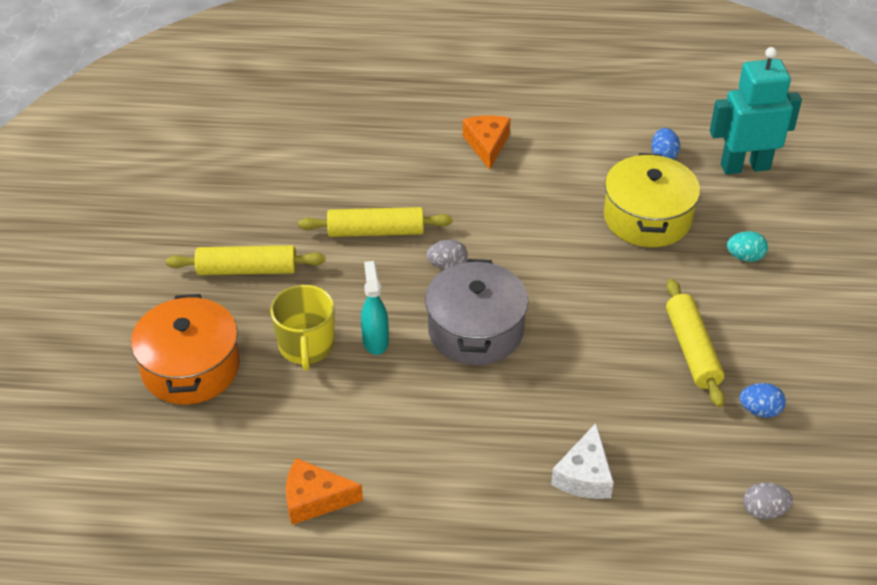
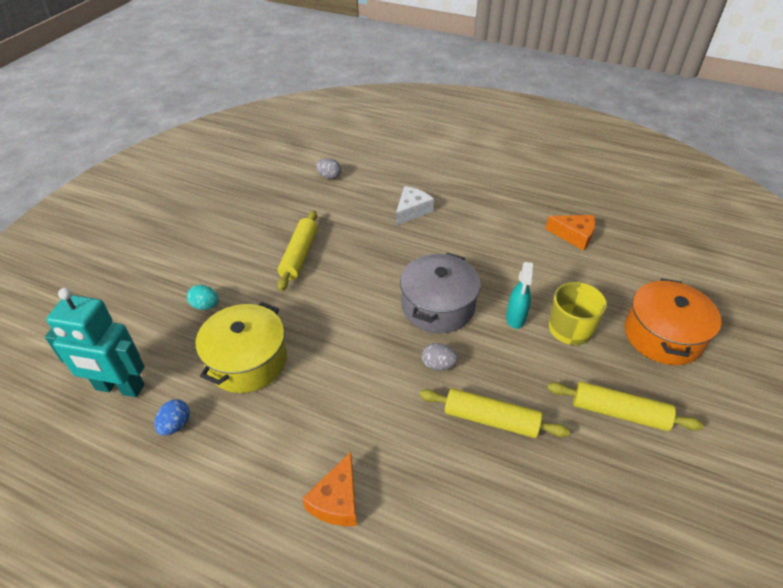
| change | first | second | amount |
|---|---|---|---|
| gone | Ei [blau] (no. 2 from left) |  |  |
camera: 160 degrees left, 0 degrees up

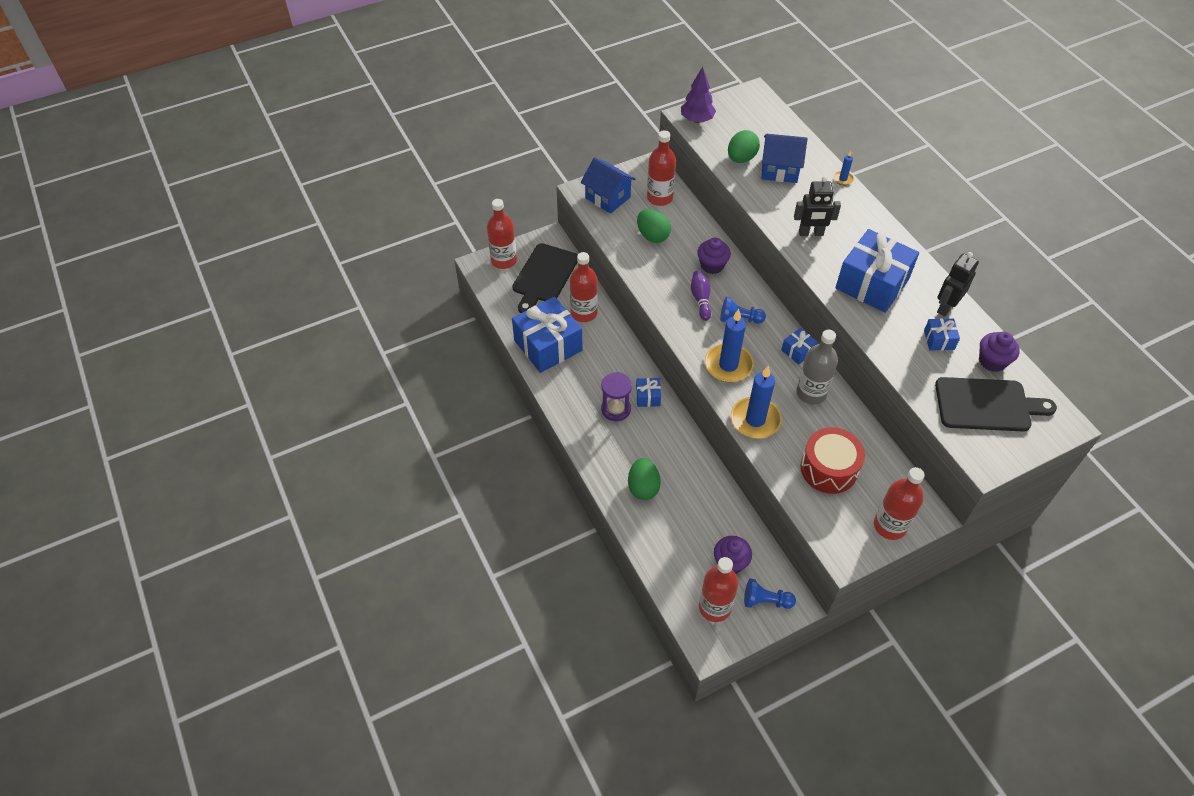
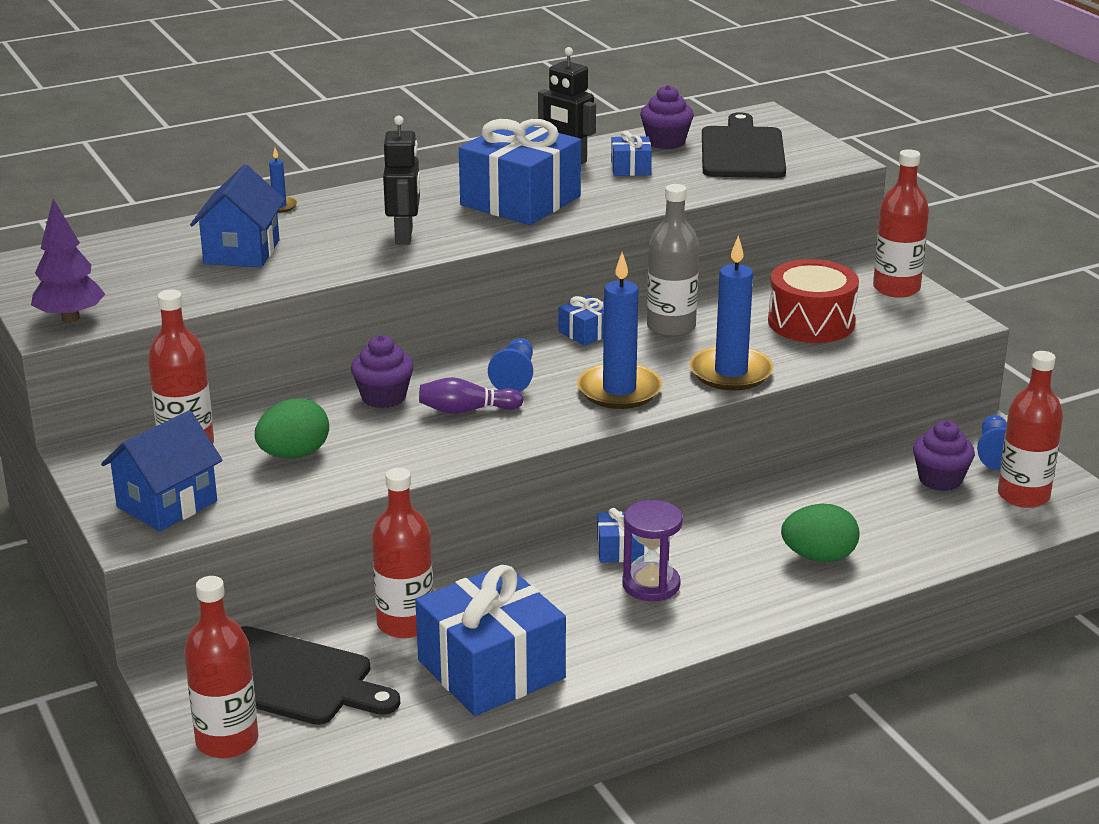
| change | first | second | amount |
|---|---|---|---|
| gone | Ei [grün] (no. 3 from left) |  |  |
camera: 90 degrees left, 25 degrees down

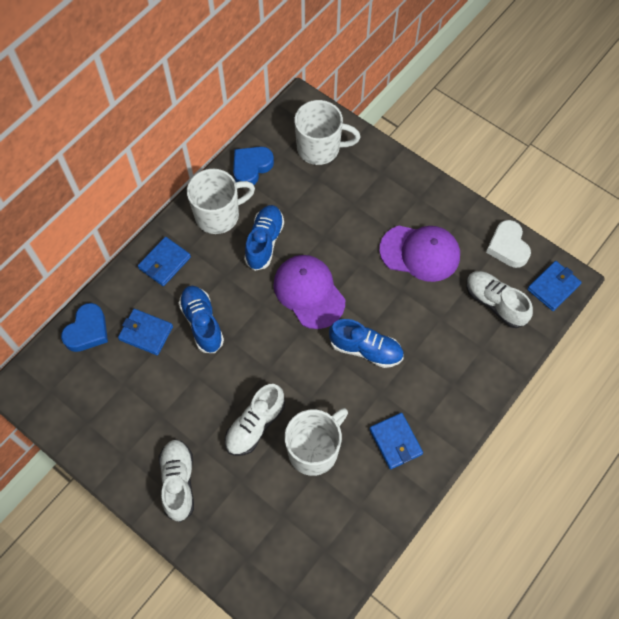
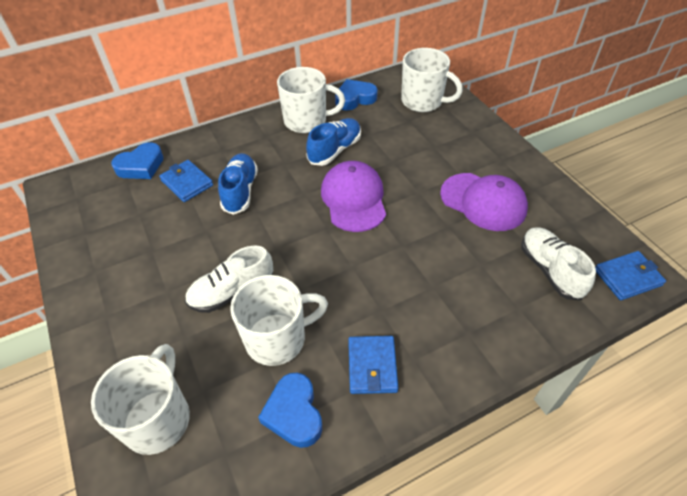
| change | first | second | amount |
|---|---|---|---|
| new |  | Tasse [weiß] (no. 1 from left) |  |
| new |  | Herz [blau] (no. 2 from left) |  |
| gone | Geldbörse [blau] (no. 2 from left) |  |  |
| gone | Schuh [weiß] (no. 1 from left) |  |  |
| gone | Schuh [blau] (no. 3 from left) |  |  |
| gone | Herz [weiß] |  |  |
camera: 25 degrees right, 15 degrees down

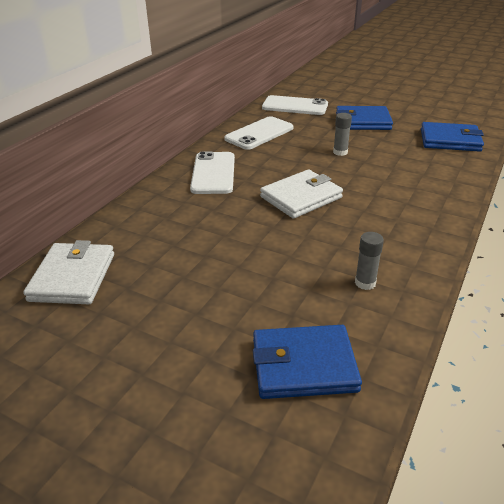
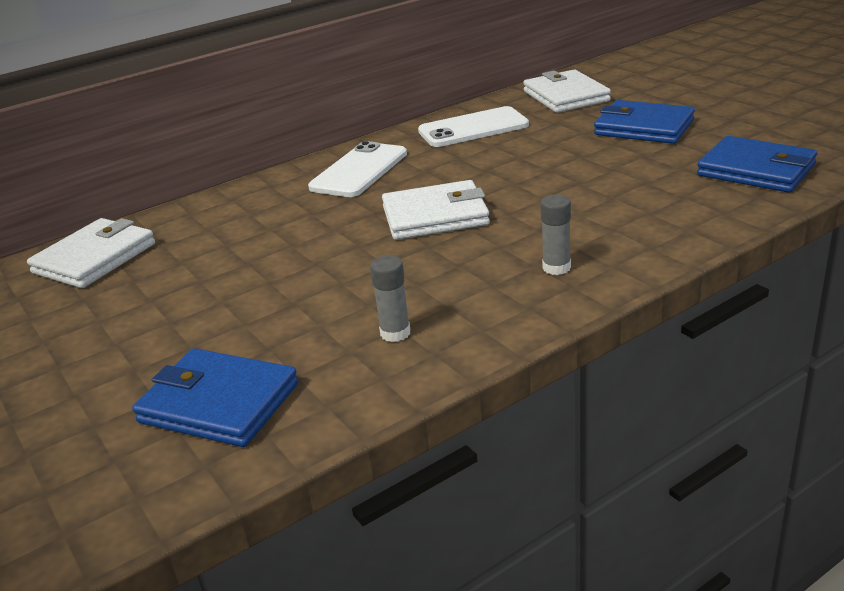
| change | first | second | amount |
|---|---|---|---|
| swapped | Handy [weiß] (no. 3 from left) | Geldbörse [weiß] (no. 3 from left) |  |
| shifted | Klebestift [grau] (no. 1 from left in the first image) | Klebestift [grau] (no. 2 from left) |  |
camera: 30 degrees right, 5 degrees down

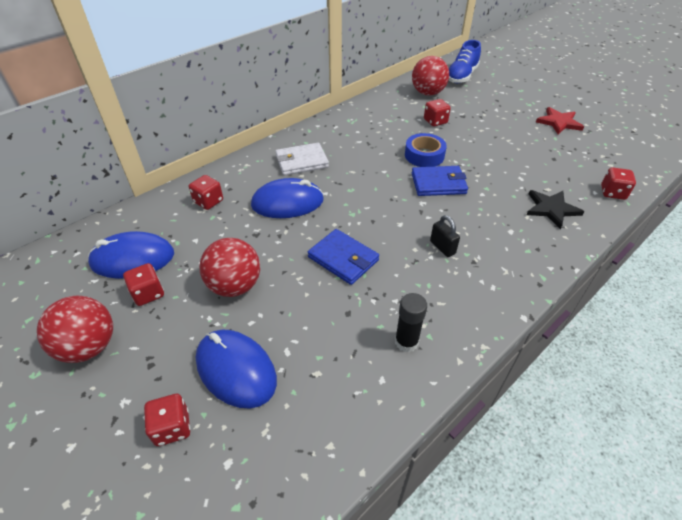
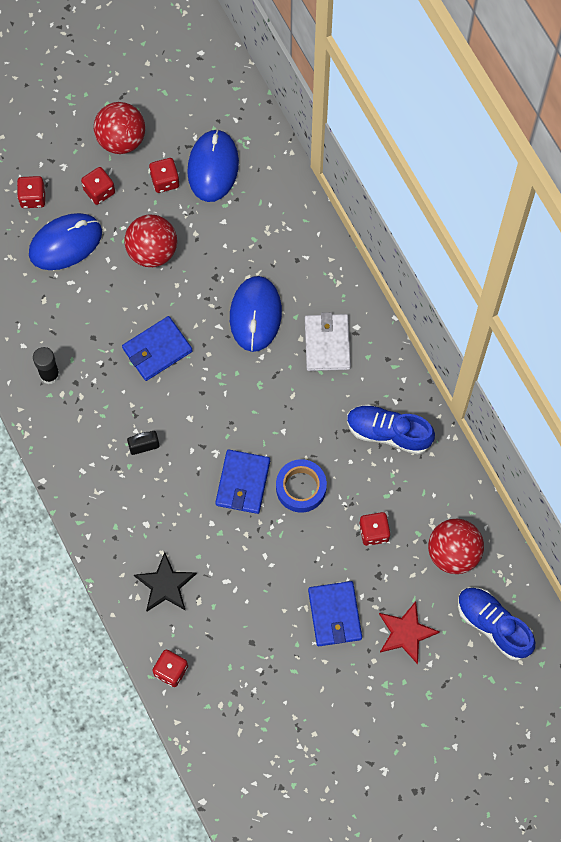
| change | first | second | amount |
|---|---|---|---|
| shifted | Spielwürfel [rot] (no. 3 from left in the first image) | Spielwürfel [rot] (no. 2 from left) |  |
| new |  | Geldbörse [blau] (no. 3 from left) |  |
| new |  | Schuh [blau] (no. 1 from left) |  |
| shifted | Stern [rot] |  |  |
camera: 105 degrees right, 25 degrees up

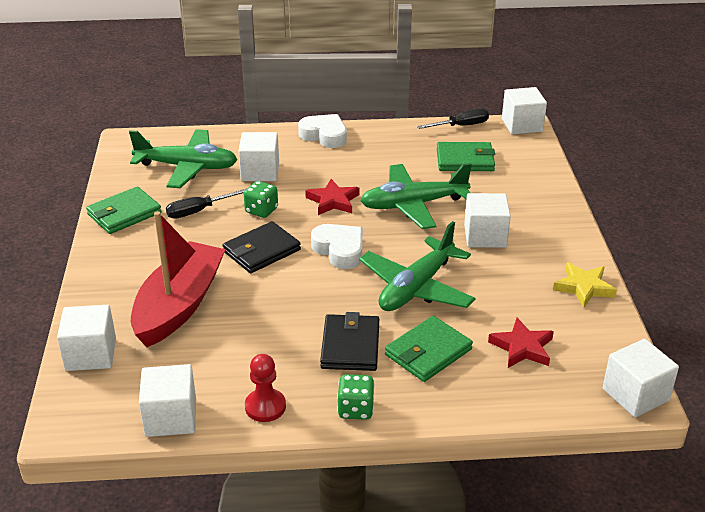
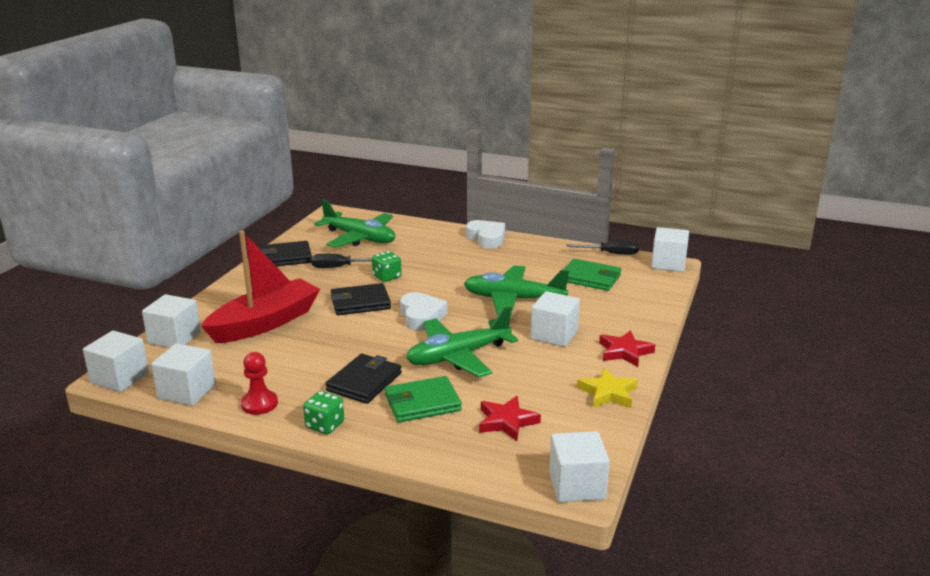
| change | first | second | amount |
|---|---|---|---|
| shifted | Kubus [weiß] (no. 3 from left in the first image) | Kubus [weiß] (no. 1 from left) |  |
| repainted | Geldbörse [grün] (no. 1 from left) | Geldbörse [schwarz] (no. 1 from left) |  |
| shifted | Stern [rot] (no. 1 from left in the first image) | Stern [rot] (no. 2 from left) |  |
camera: 25 degrees right, 10 degrees down

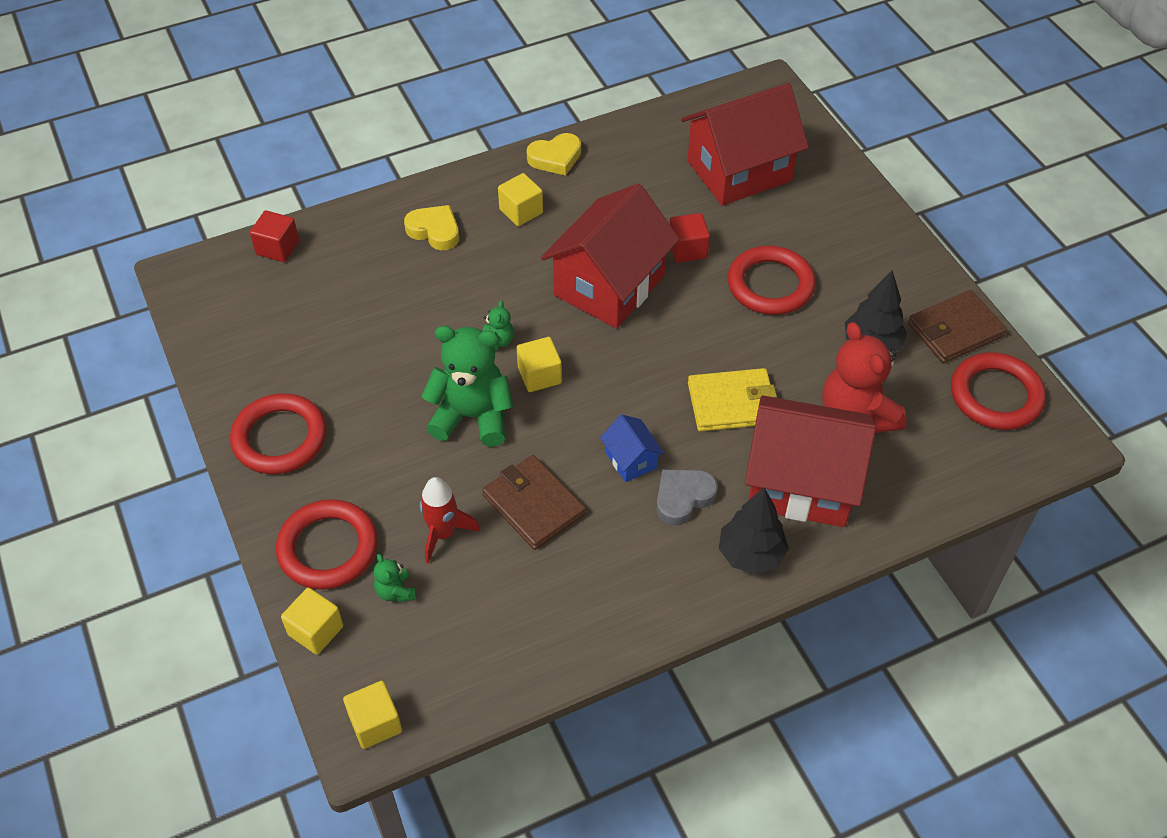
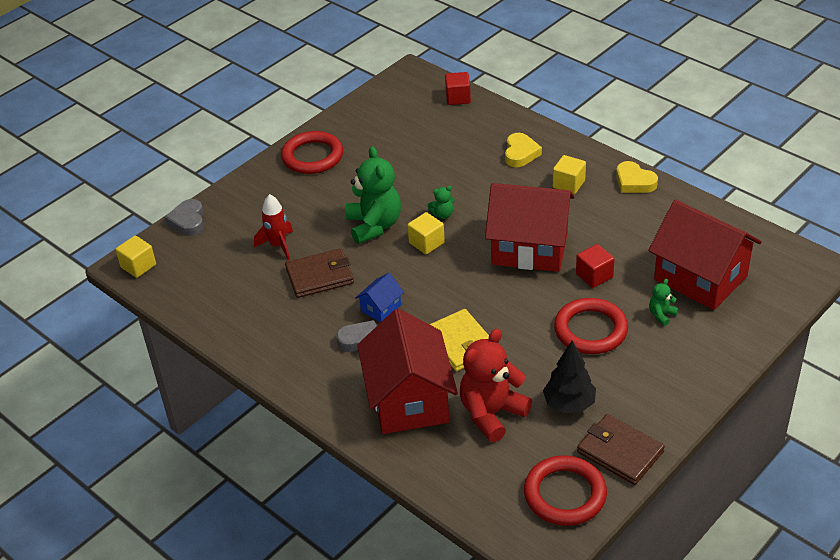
| change | first | second | amount |
|---|---|---|---|
| swapped | Kubus [gelb] (no. 1 from left) | Herz [grau] (no. 1 from left) |  |
| rotated | Geldbörse [braun] (no. 1 from left) |  | 45 degrees clockwise |
| shifted | Teddybär [grün] (no. 1 from left in the first image) | Teddybär [grün] (no. 3 from left) |  |
| gone | Ring [rot] (no. 2 from left) |  |  |
| gone | Baum [schwarz] (no. 1 from left) |  |  |
camera: 70 degrees right, 10 degrees down

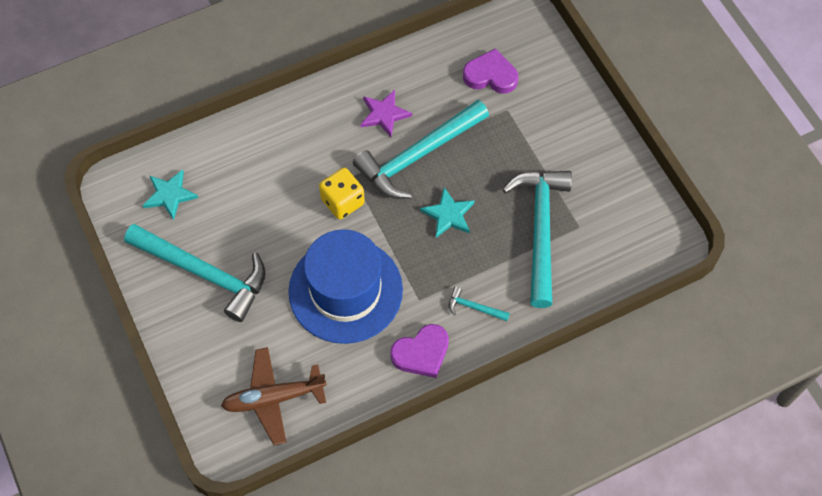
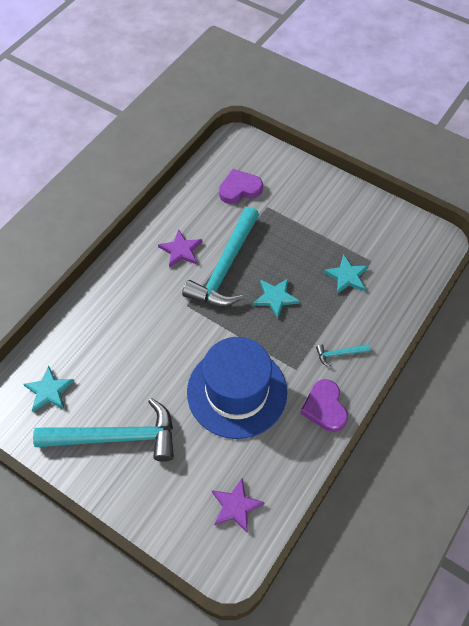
| change | first | second | amount |
|---|---|---|---|
| swapped | Flugzeug [braun] | Stern [lila] (no. 2 from left) |  |
| rotated | Herz [lila] (no. 1 from left in the first image) | Herz [lila] (no. 2 from left) | 135 degrees clockwise |
| swapped | Hammer [türkis] (no. 4 from left) | Stern [türkis] (no. 3 from left) |  |
| gone | Spielwürfel [gelb] |  |  |
camera: 30 degrees left, 5 degrees down

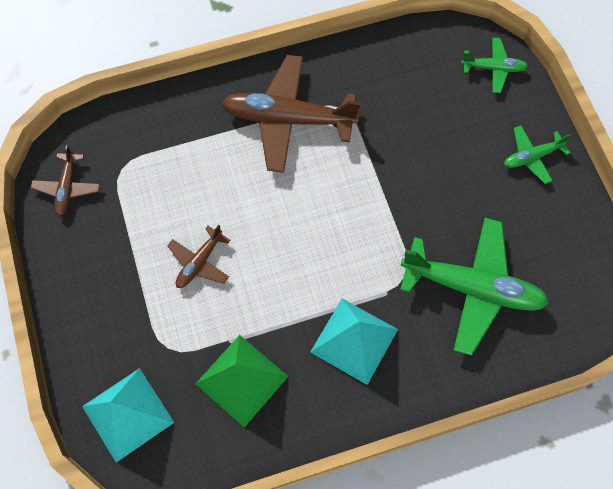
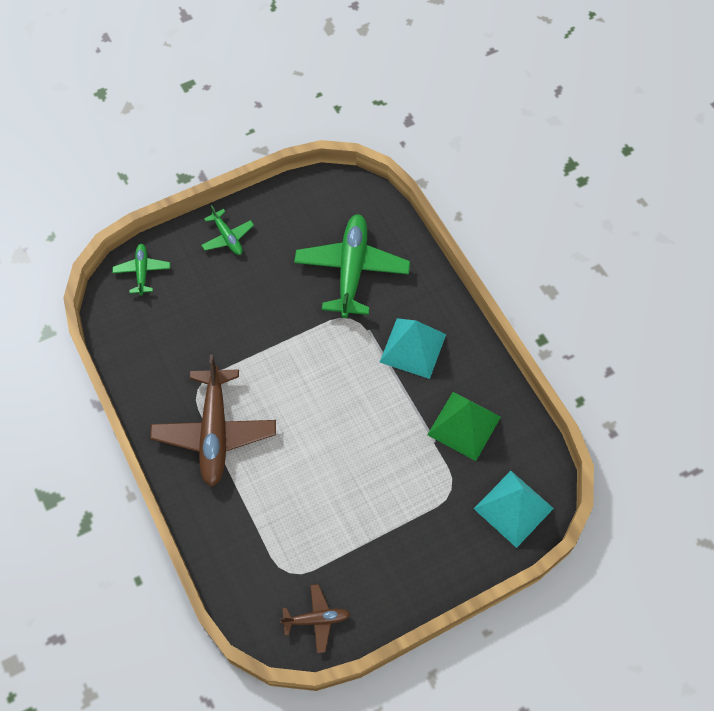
| change | first | second | amount |
|---|---|---|---|
| gone | Flugzeug [braun] (no. 2 from left) |  |  |
camera: 100 degrees left, 5 degrees down

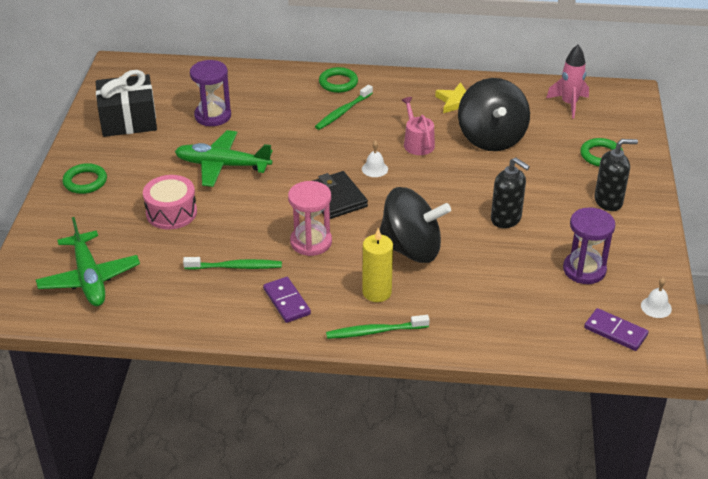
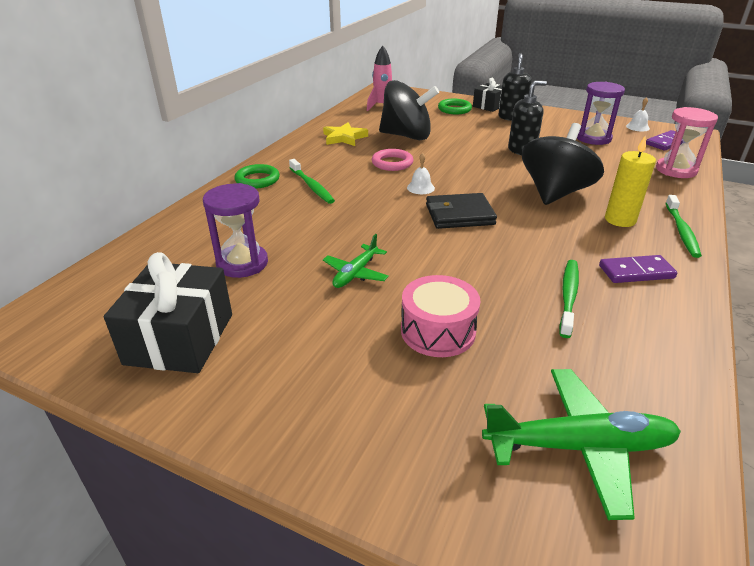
| change | first | second | amount |
|---|---|---|---|
| scaled | Flugzeug [grün] (no. 2 from left in the first image) | Flugzeug [grün] (no. 1 from left) | x0.58 |
| swapped | Gießkanne [rosa] | Ring [rosa] |  |
| new |  | Geschenk [schwarz] (no. 2 from left) |  |
| shifted | Sanduhr [rosa] |  |  |
| gone | Ring [grün] (no. 1 from left) |  |  |
camera: 70 degrees left, 5 degrees down

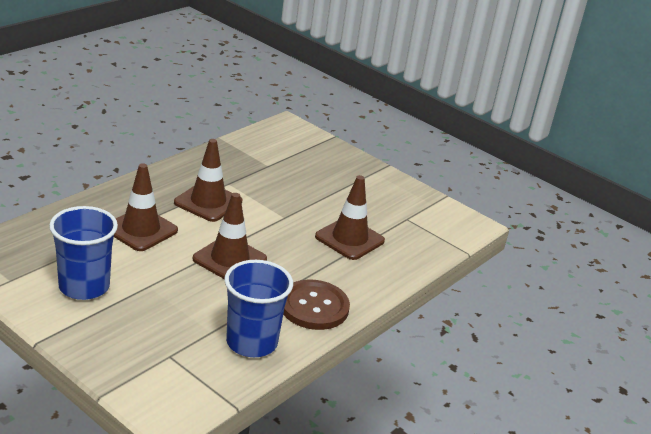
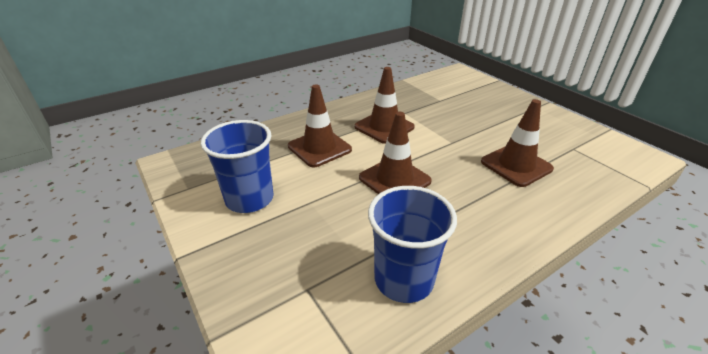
| change | first | second | amount |
|---|---|---|---|
| gone | Knopf [braun] |  |  |
camera: 20 degrees right, 5 degrees up

